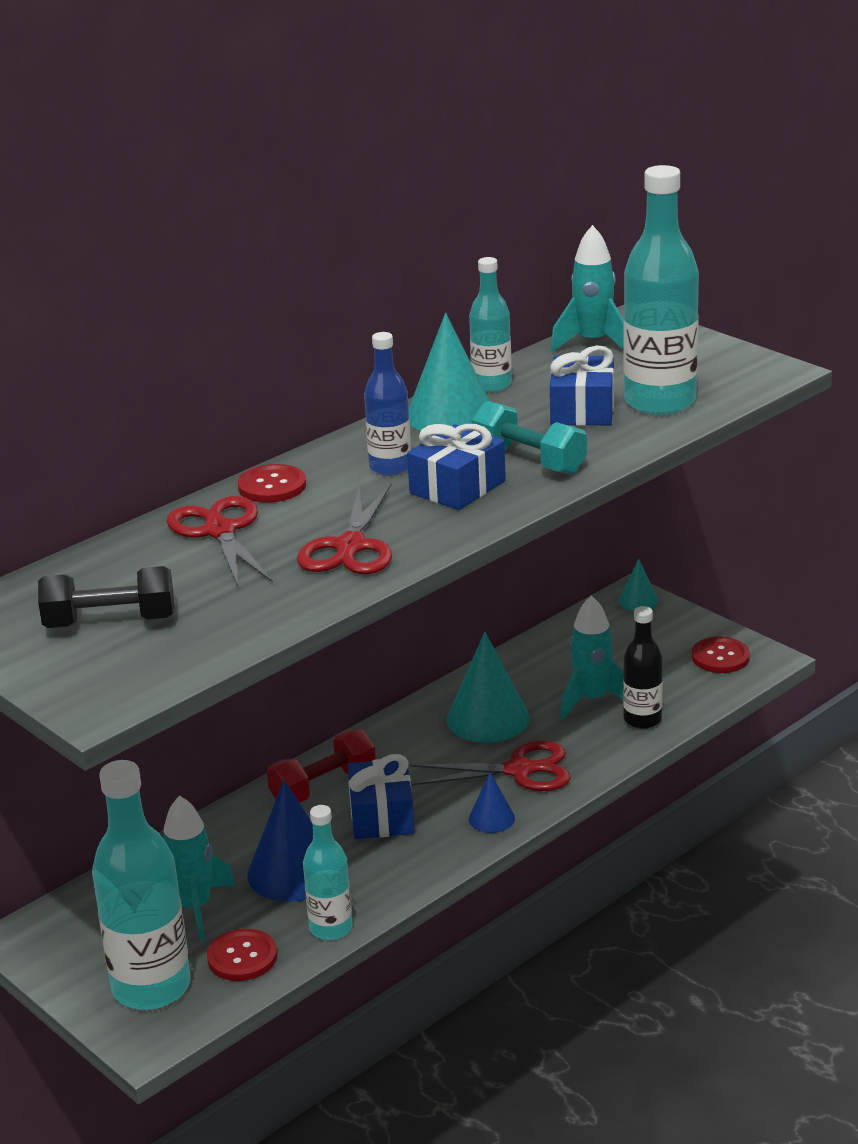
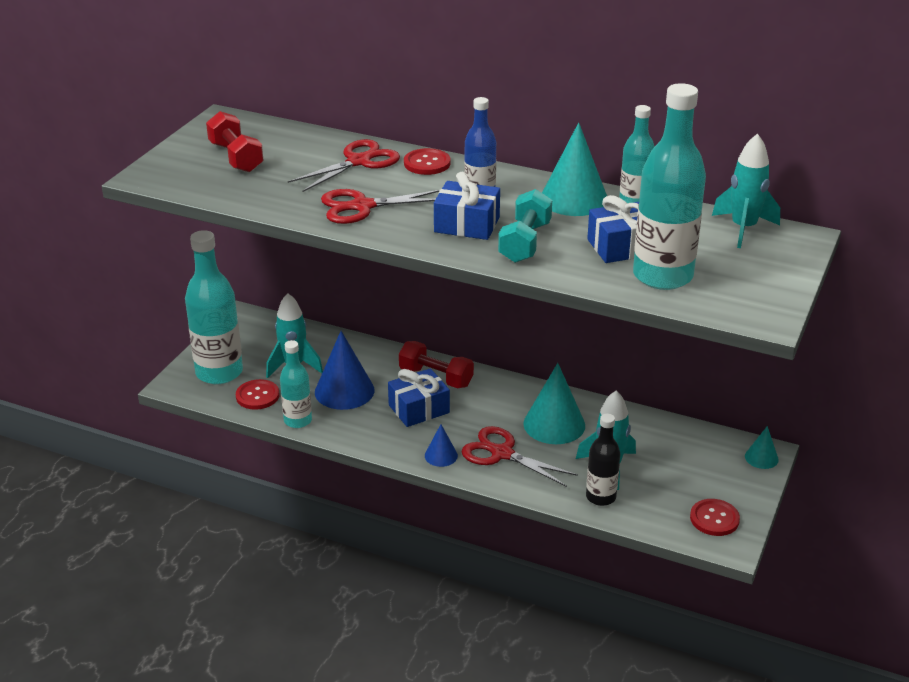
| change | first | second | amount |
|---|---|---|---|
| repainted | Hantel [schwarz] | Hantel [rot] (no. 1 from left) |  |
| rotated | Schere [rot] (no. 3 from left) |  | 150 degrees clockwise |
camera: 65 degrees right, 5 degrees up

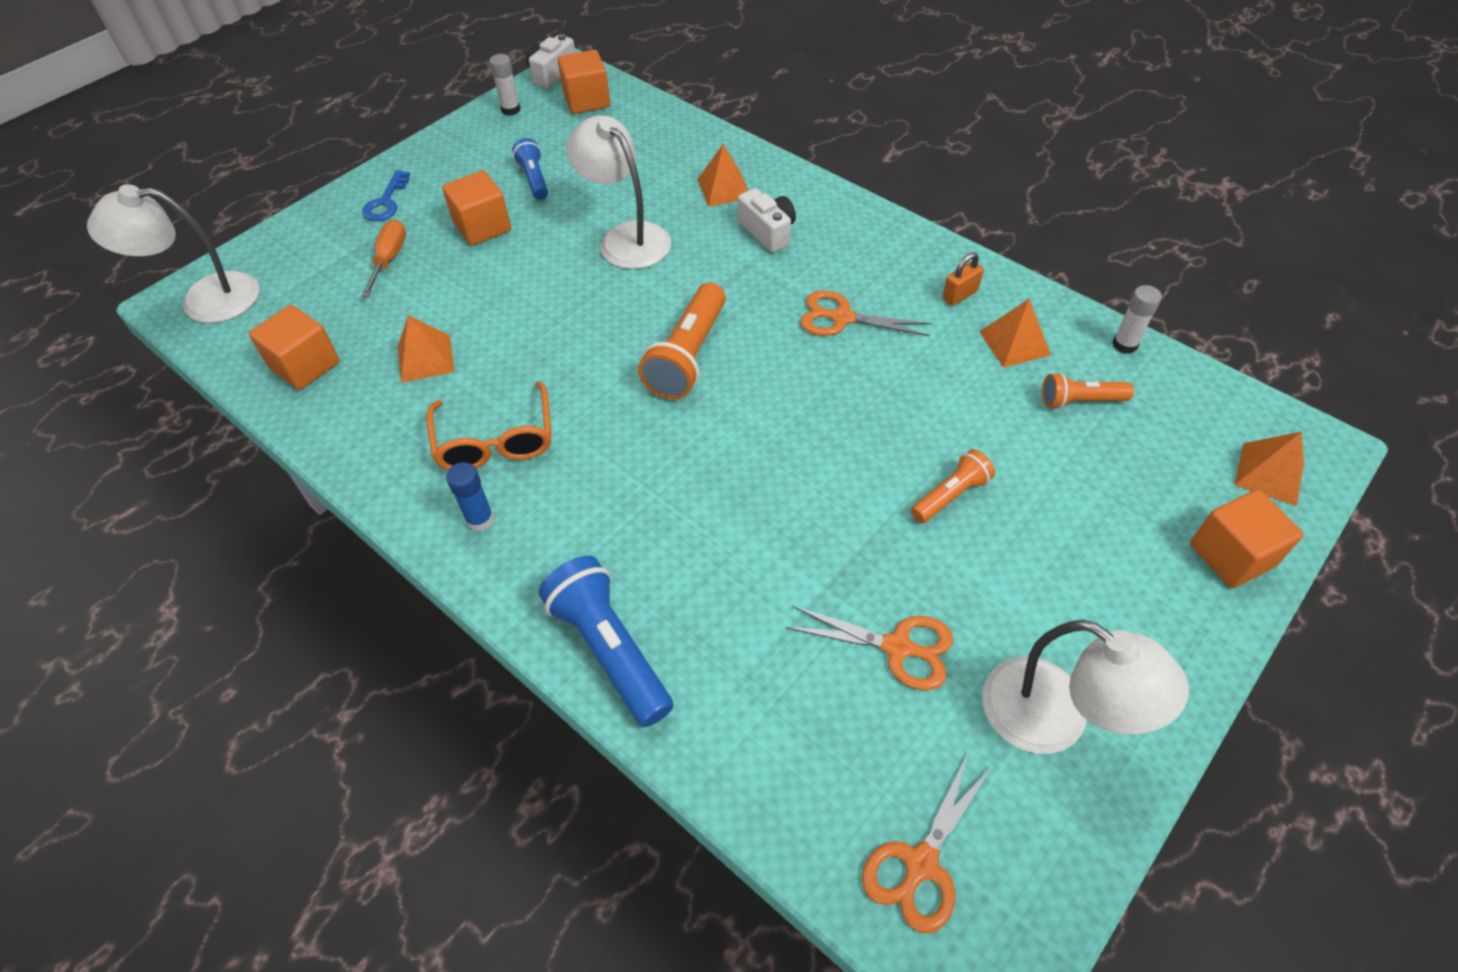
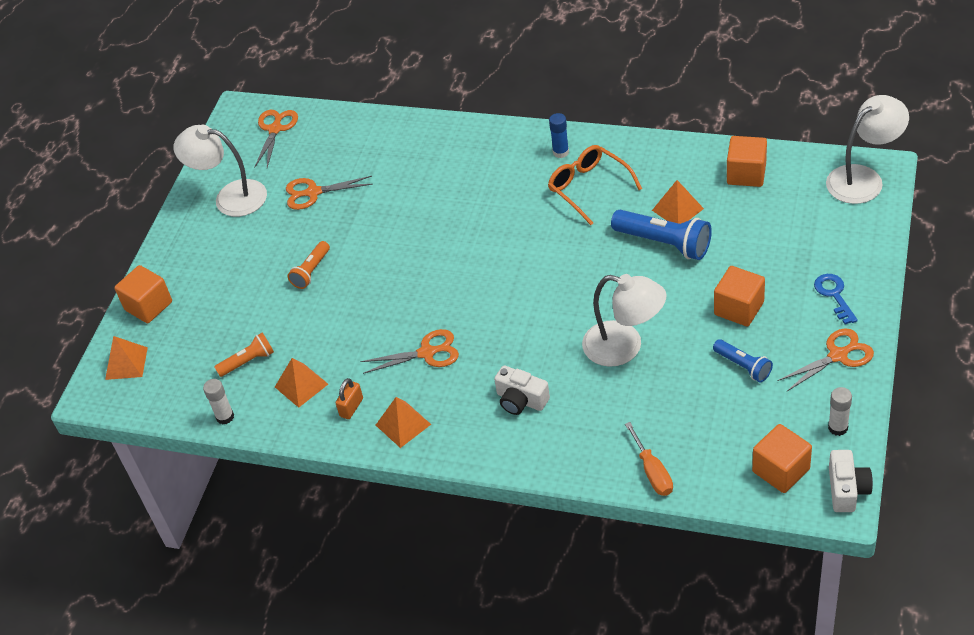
| change | first | second | amount |
|---|---|---|---|
| shifted | Pyramide [orange] (no. 2 from left in the first image) | Pyramide [orange] (no. 3 from left) |  |
| shifted | Taschenlampe [blau] (no. 2 from left in the first image) | Taschenlampe [blau] (no. 1 from left) |  |
| shifted | Schraubenzieher [orange] |  |  |
| new |  | Schere [orange] (no. 4 from left) |  |
| gone | Taschenlampe [orange] (no. 1 from left) |  |  |
camera: 160 degrees right, 5 degrees down

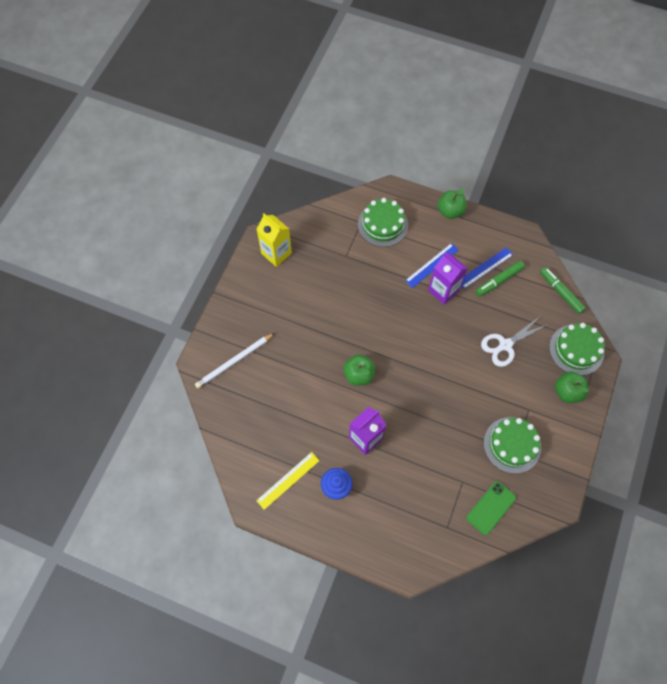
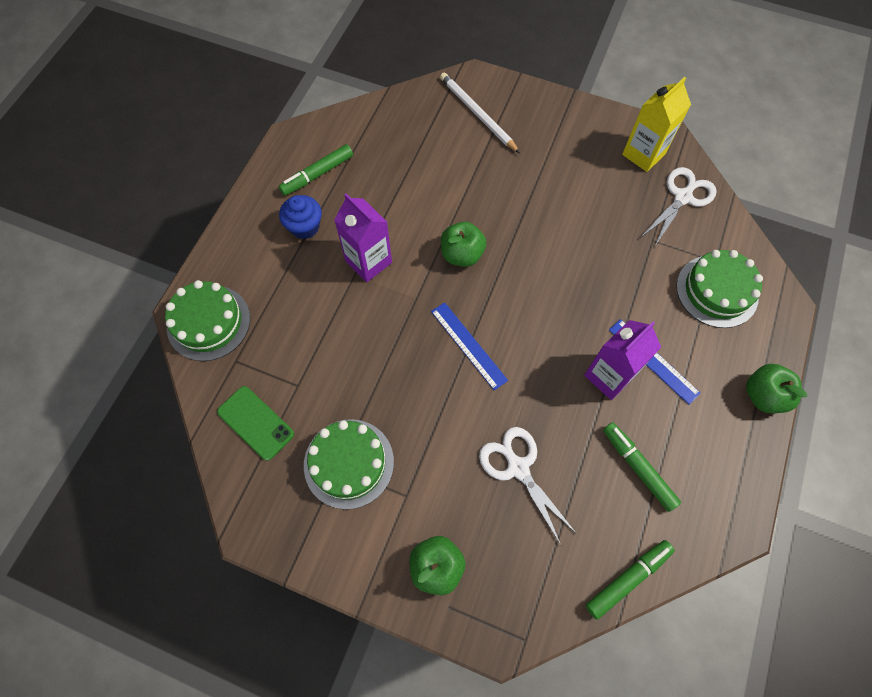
| change | first | second | amount |
|---|---|---|---|
| shifted | Kuchen [grün] (no. 3 from left in the first image) | Kuchen [grün] (no. 1 from left) |  |
| swapped | Lineal [gelb] | Filzstift [grün] (no. 1 from left) |  |
| shifted | Lineal [blau] (no. 2 from left in the first image) | Lineal [blau] (no. 1 from left) |  |
| new |  | Schere [weiß] (no. 2 from left) |  |
camera: 90 degrees right, 0 degrees up

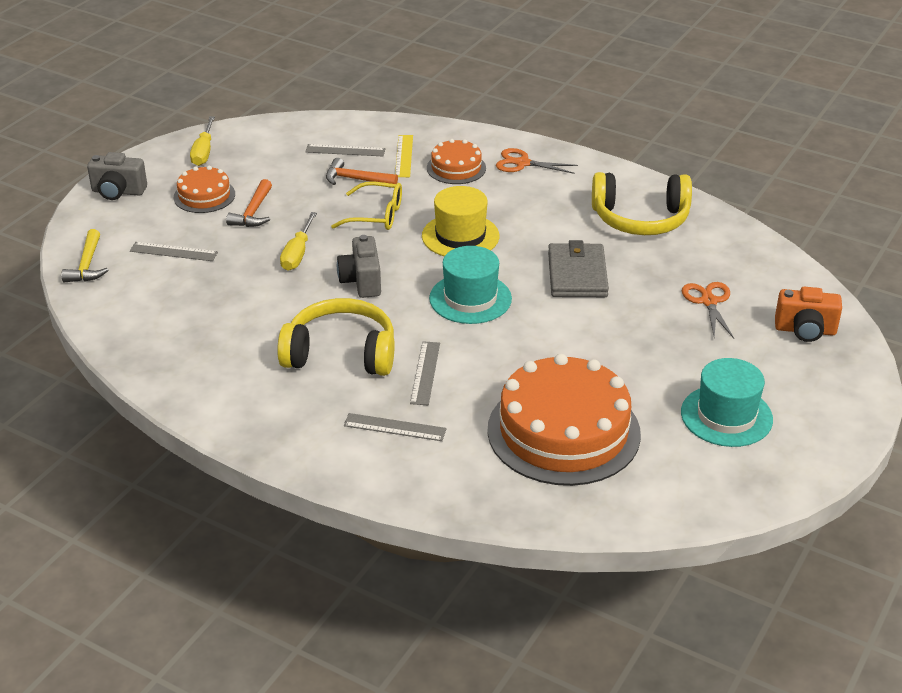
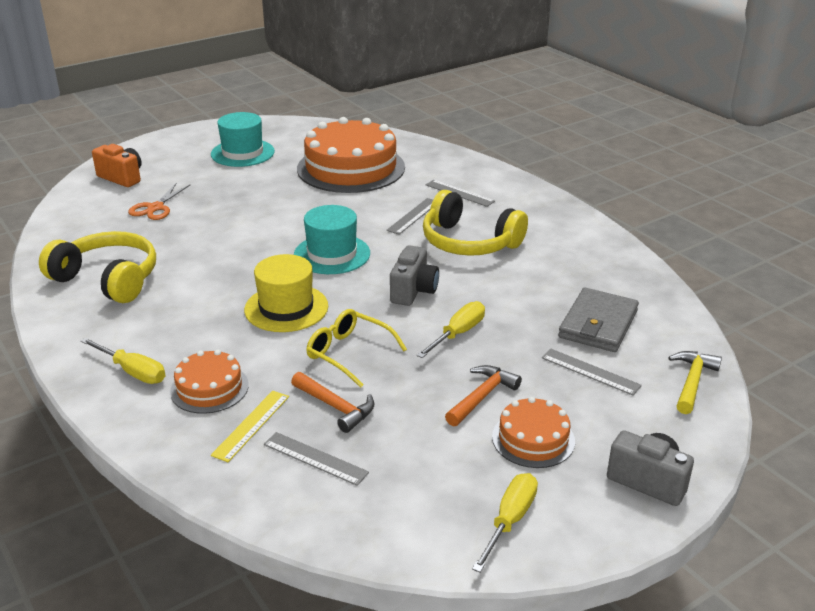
| change | first | second | amount |
|---|---|---|---|
| swapped | Schere [orange] (no. 1 from left) | Schraubenzieher [gelb] (no. 1 from left) |  |
| shifted | Geldbörse [grau] |  |  |
camera: 155 degrees left, 5 degrees down

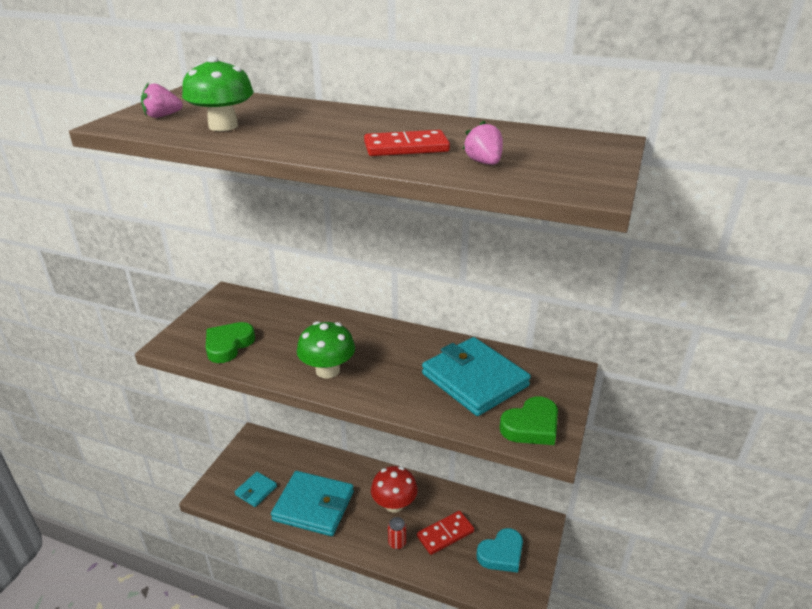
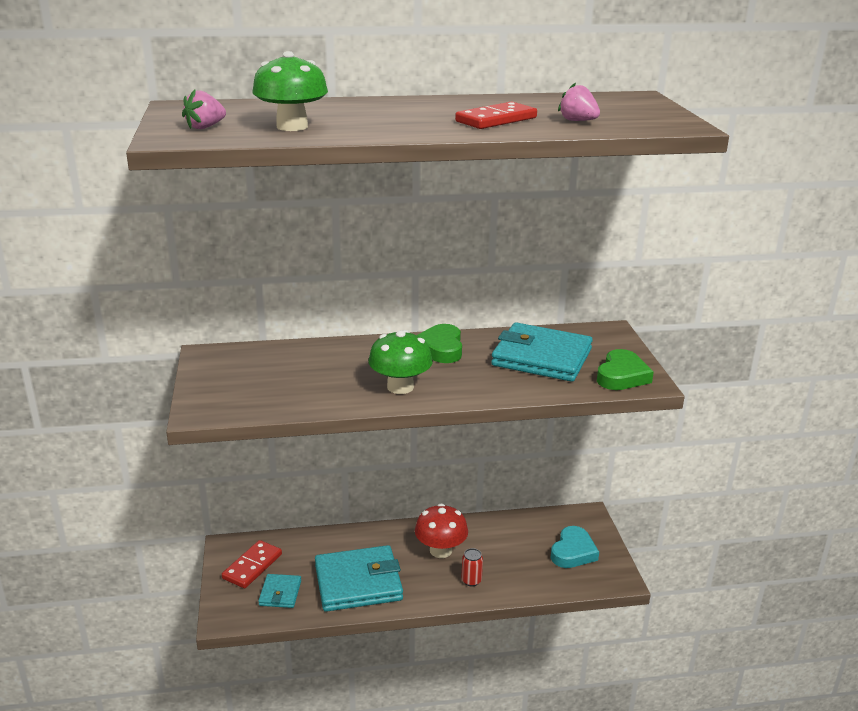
| change | first | second | amount |
|---|---|---|---|
| shifted | Dominostein [rot] (no. 2 from left in the first image) | Dominostein [rot] (no. 1 from left) |  |
| shifted | Herz [grün] (no. 1 from left) |  |  |
camera: 30 degrees left, 5 degrees down

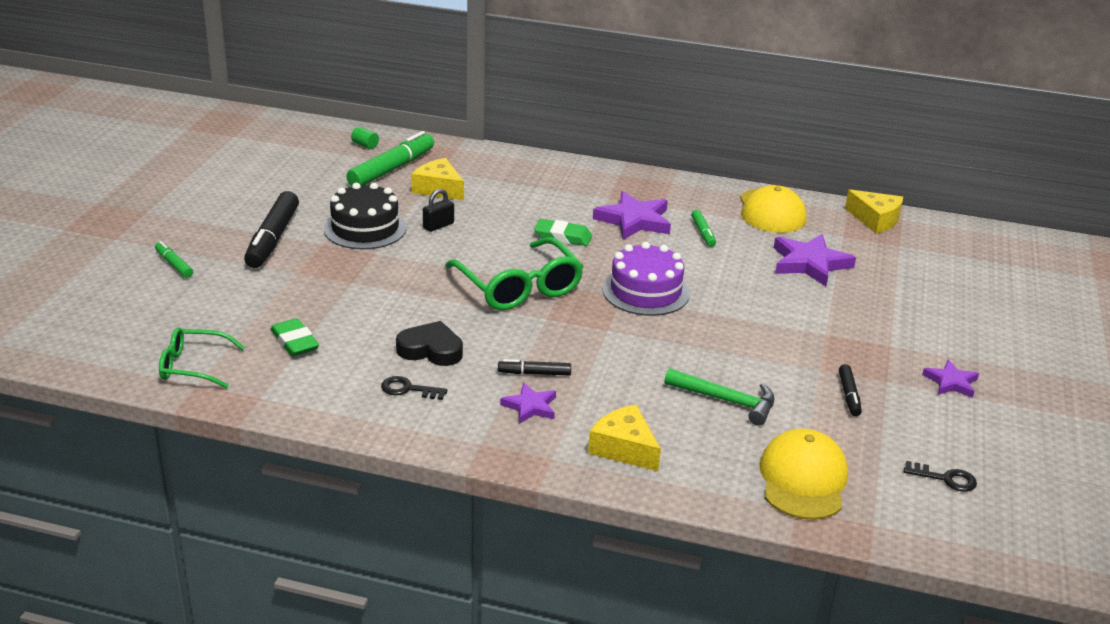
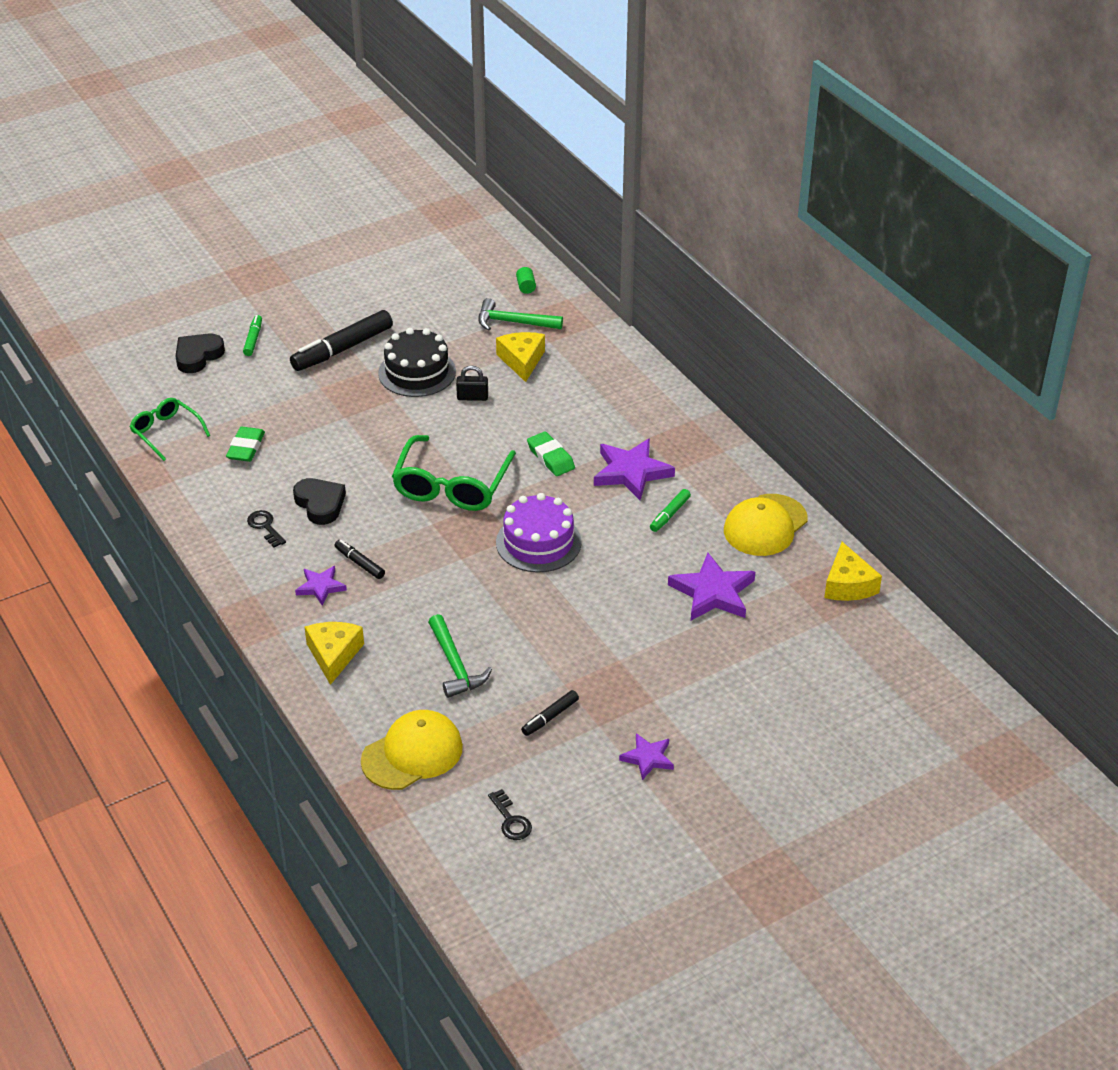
| change | first | second | amount |
|---|---|---|---|
| new |  | Herz [schwarz] (no. 1 from left) |  |
| swapped | Filzstift [grün] (no. 2 from left) | Hammer [grün] (no. 2 from left) |  |
camera: 45 degrees right, 10 degrees up

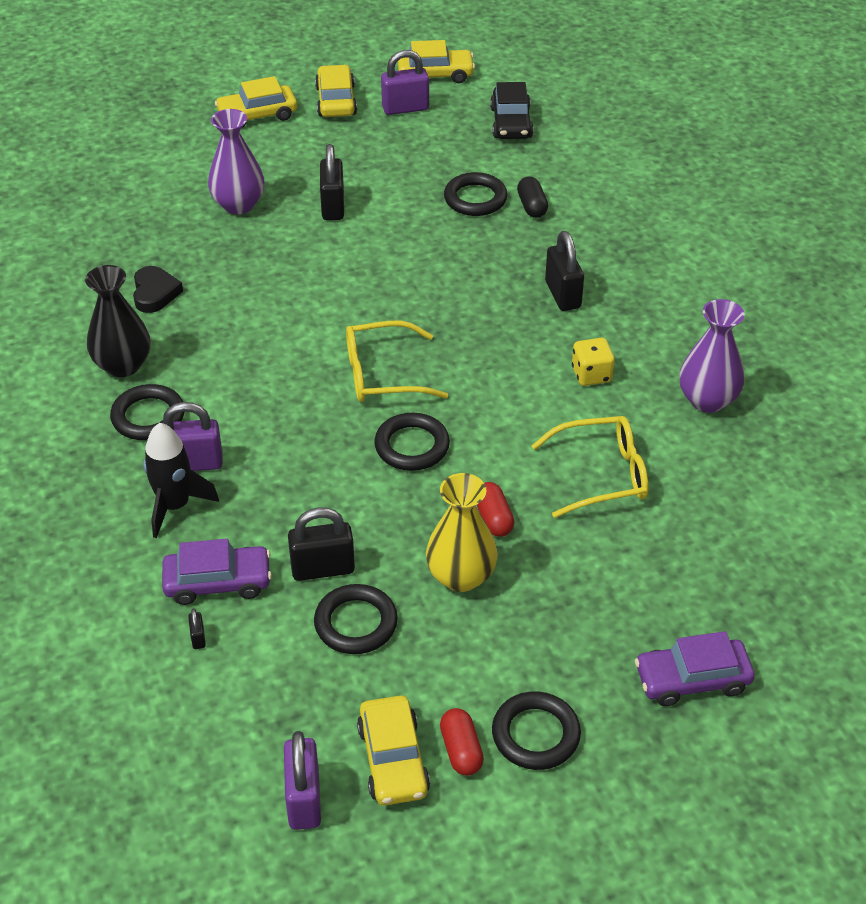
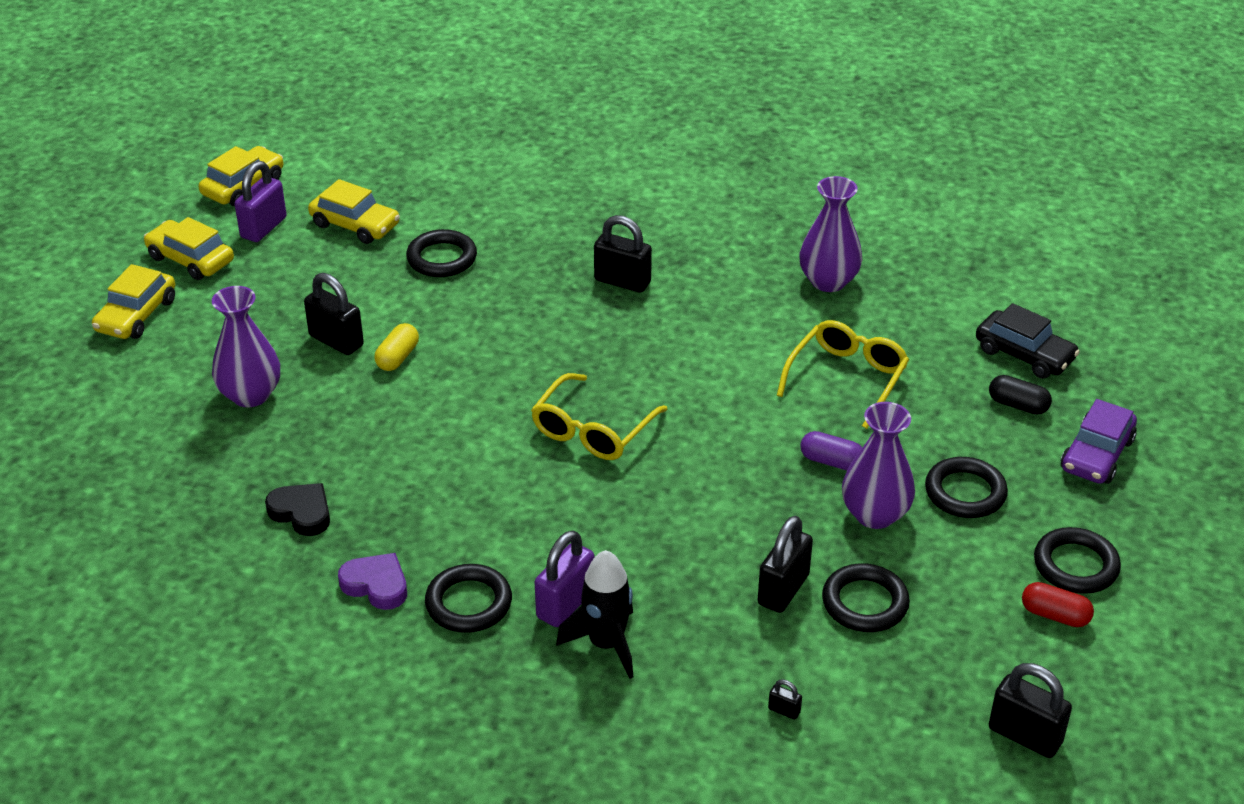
| change | first | second | amount |
|---|---|---|---|
| shifted | Auto [gelb] (no. 3 from left in the first image) | Auto [gelb] (no. 4 from left) |  |
| swapped | Vase [schwarz] | Herz [lila] |  |
| new |  | Kapsel [gelb] |  |
| repainted | Kapsel [rot] (no. 2 from left) | Kapsel [lila] |  |
| repainted | Vase [gelb] | Vase [lila] (no. 3 from left) |  |
| shifted | Ring [schwarz] (no. 3 from left in the first image) | Ring [schwarz] (no. 4 from left) |  |
| shifted | Auto [schwarz] |  |  |
| shifted | Kapsel [schwarz] |  |  |
| repainted | Vorhängeschloss [lila] (no. 2 from left) | Vorhängeschloss [schwarz] (no. 5 from left) |  |
| gone | Auto [lila] (no. 1 from left) |  |  |
| gone | Spielwürfel [gelb] |  |  |
camera: 50 degrees left, 5 degrees down

